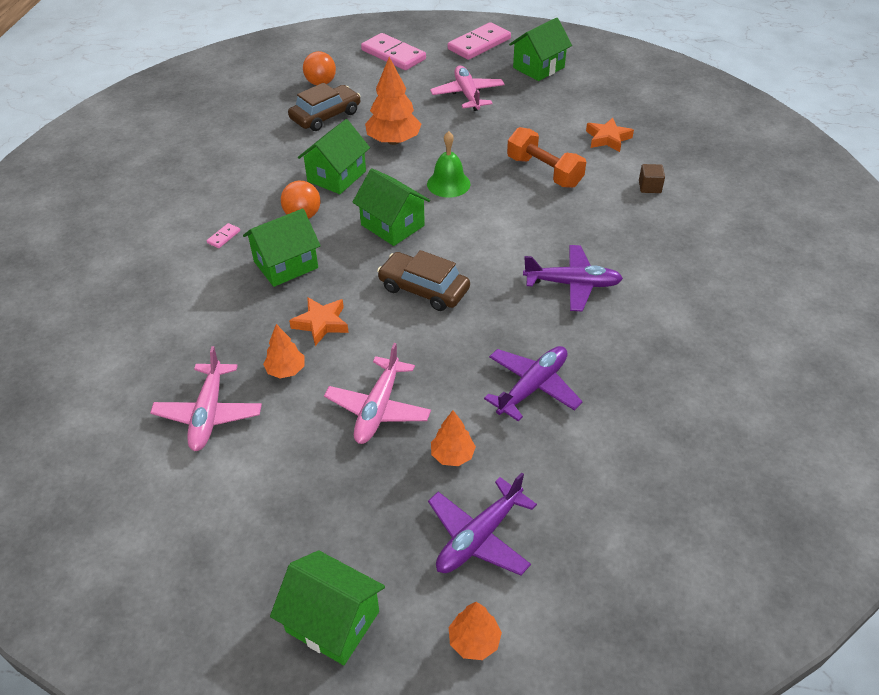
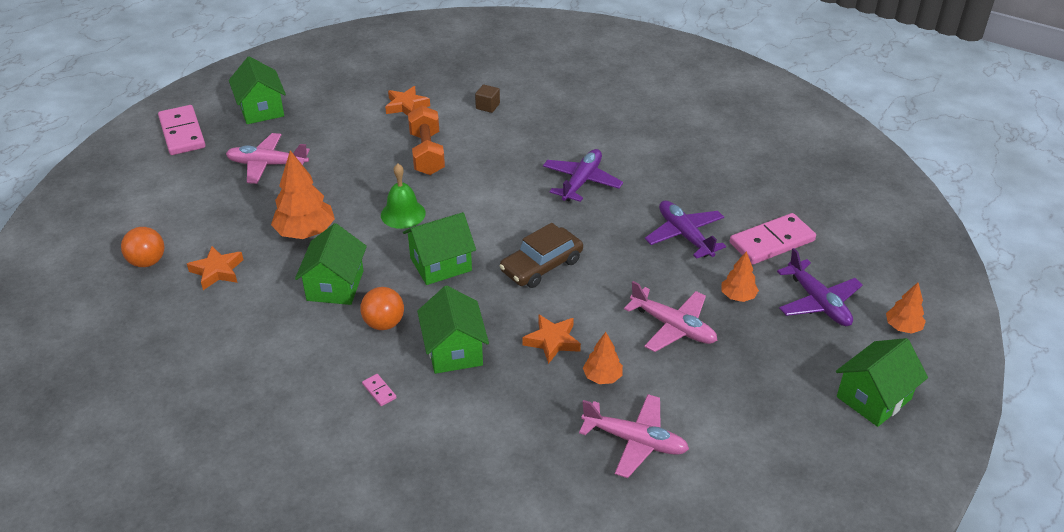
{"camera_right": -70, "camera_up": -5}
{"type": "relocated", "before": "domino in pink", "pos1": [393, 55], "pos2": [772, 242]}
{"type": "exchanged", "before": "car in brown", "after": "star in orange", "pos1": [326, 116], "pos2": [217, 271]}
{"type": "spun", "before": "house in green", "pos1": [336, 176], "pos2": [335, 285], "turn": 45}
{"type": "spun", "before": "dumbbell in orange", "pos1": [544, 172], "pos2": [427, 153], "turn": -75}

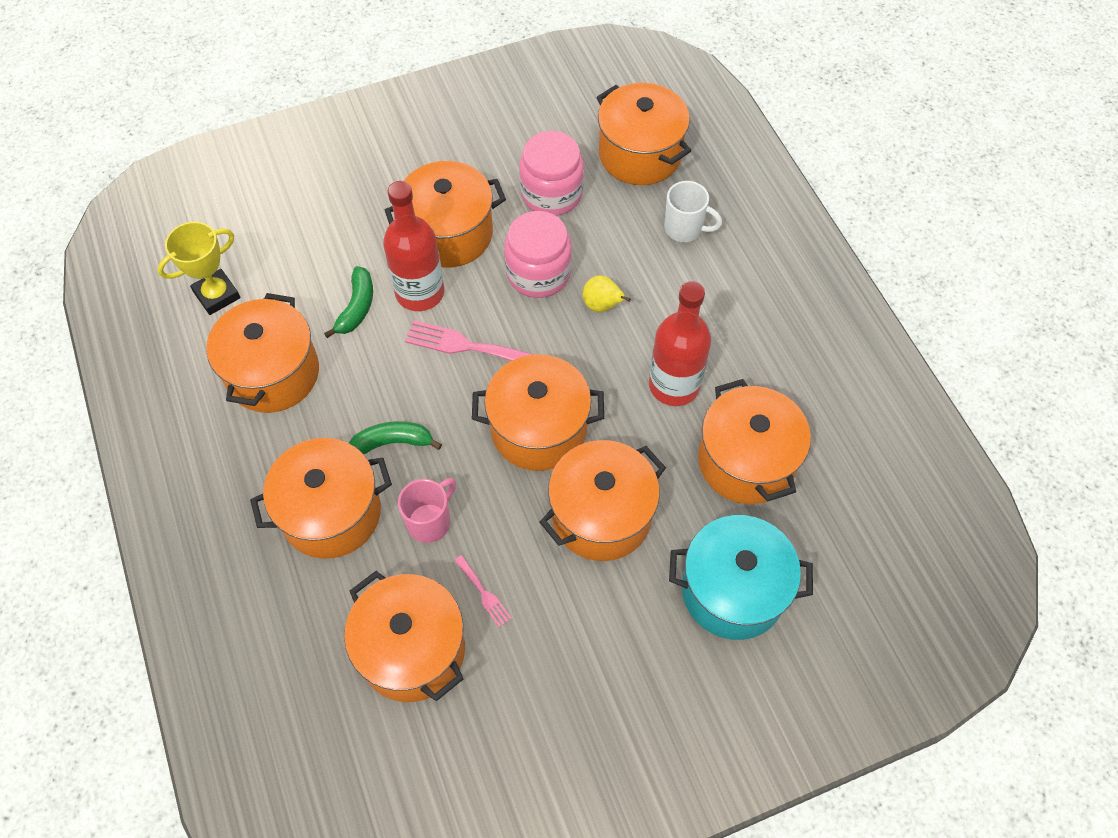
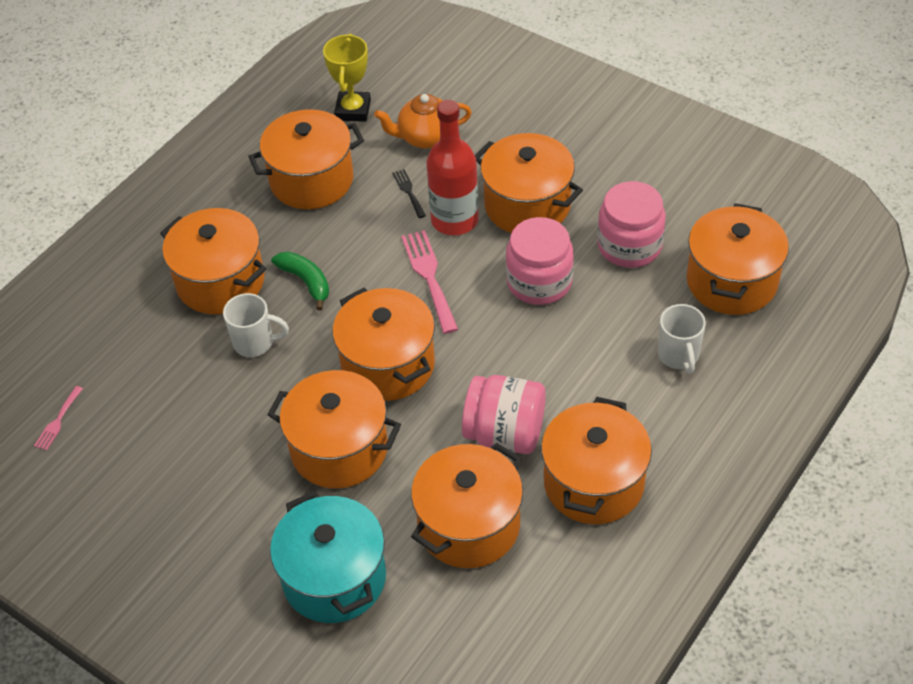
{"camera_right": 60, "camera_up": -10}
{"type": "missing", "before": "pear in yellow", "pos1": [602, 306]}
{"type": "appeared", "after": "teapot in orange", "pos2": [425, 137]}
{"type": "relocated", "before": "pot in orange", "pos1": [412, 650], "pos2": [594, 483]}
{"type": "relocated", "before": "fork in pink", "pos1": [484, 593], "pos2": [58, 421]}
{"type": "exchanged", "before": "banana in green", "after": "fork in black", "pos1": [356, 307], "pos2": [408, 191]}
{"type": "exchanged", "before": "bottle in red", "after": "jar in pink", "pos1": [674, 385], "pos2": [505, 433]}
{"type": "colour", "before": "mug in pink", "after": "mug in white", "pos1": [430, 521], "pos2": [255, 343]}
{"type": "spun", "before": "trophy in yellow", "pos1": [217, 295], "pos2": [353, 110], "turn": 75}

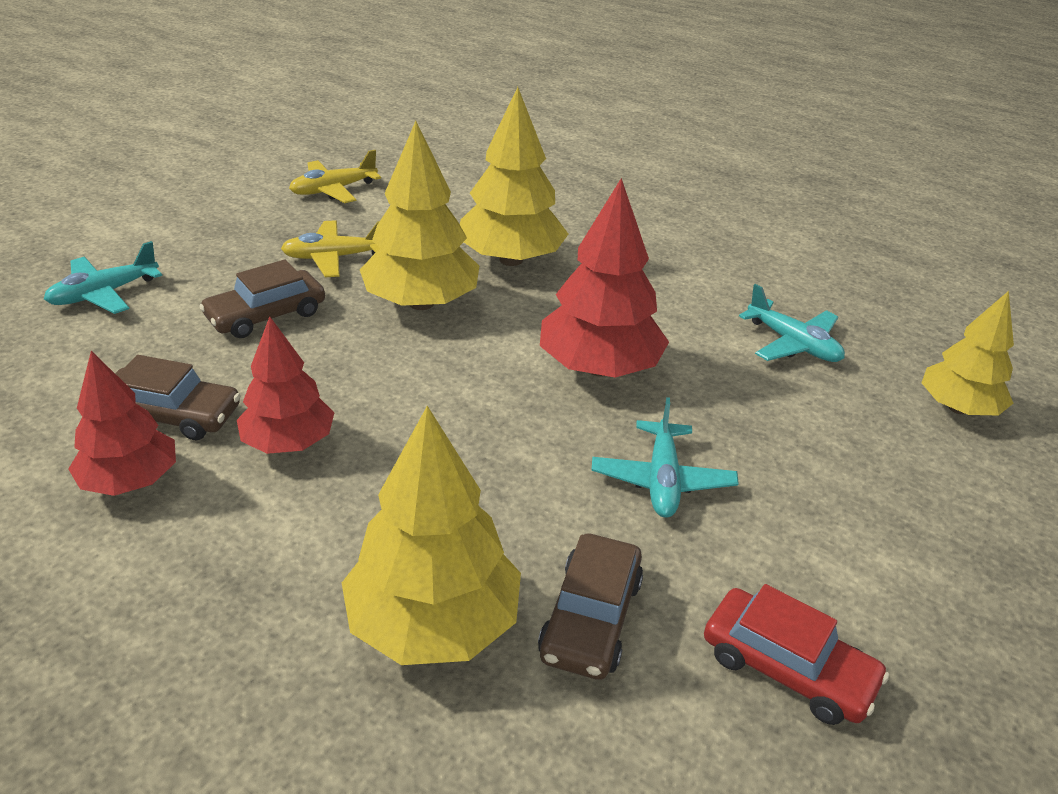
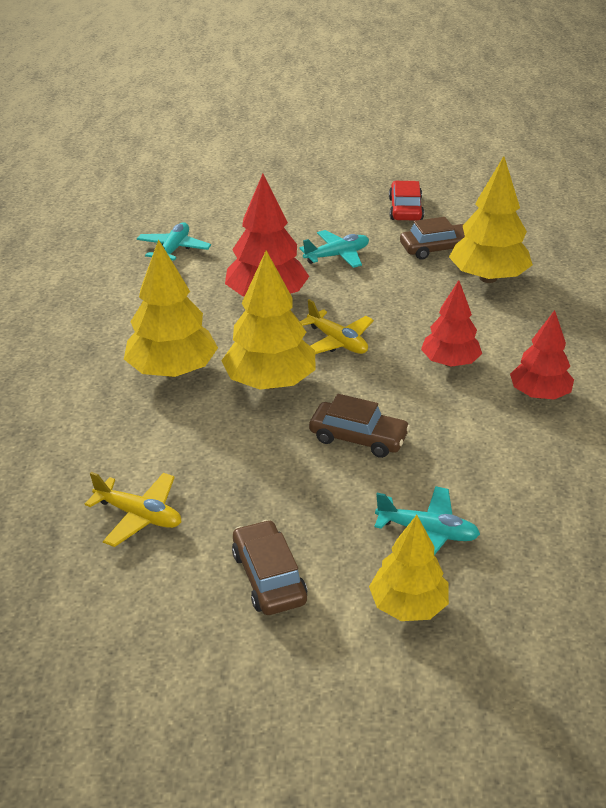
{"camera_right": -120, "camera_up": 0}
{"type": "relocated", "before": "car in brown", "pos1": [172, 415], "pos2": [269, 577]}
{"type": "relocated", "before": "plane in yellow", "pos1": [334, 257], "pos2": [337, 342]}
{"type": "relocated", "before": "tree in yellow", "pos1": [958, 408], "pos2": [408, 605]}

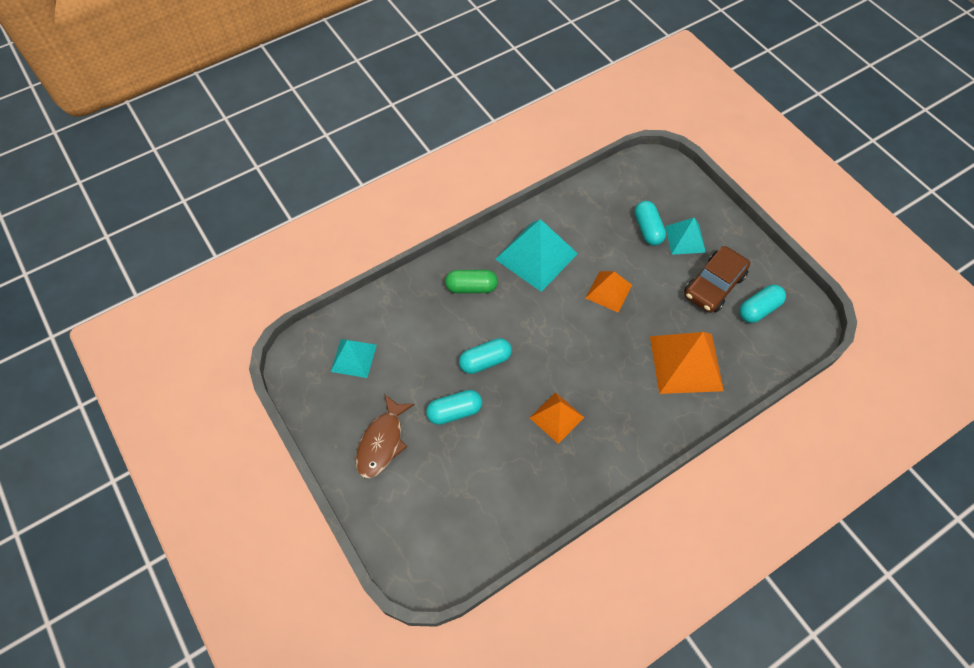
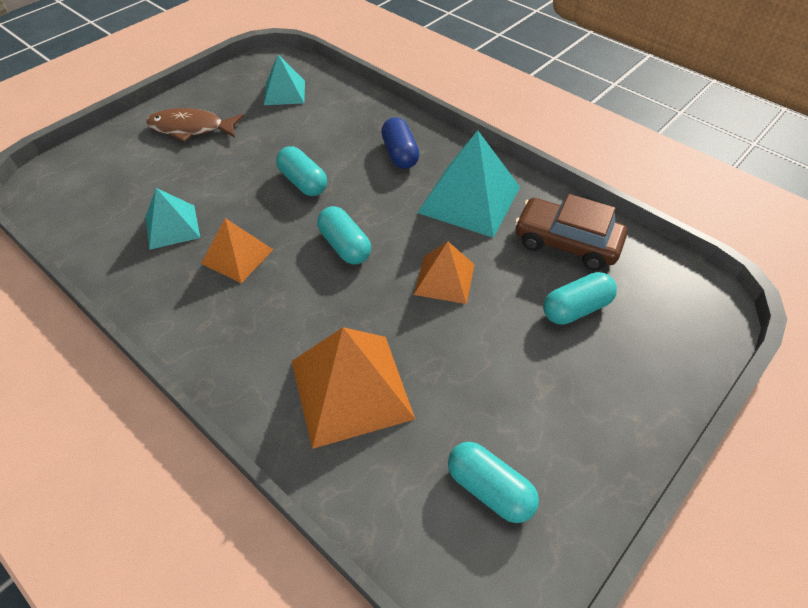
{"camera_right": 75, "camera_up": -10}
{"type": "relocated", "before": "capsule in turquoise", "pos1": [454, 411], "pos2": [345, 246]}
{"type": "relocated", "before": "pyramid in turquoise", "pos1": [685, 239], "pos2": [172, 227]}
{"type": "relocated", "before": "car in brown", "pos1": [714, 285], "pos2": [566, 243]}
{"type": "colour", "before": "capsule in green", "after": "capsule in blue", "pos1": [471, 287], "pos2": [400, 154]}

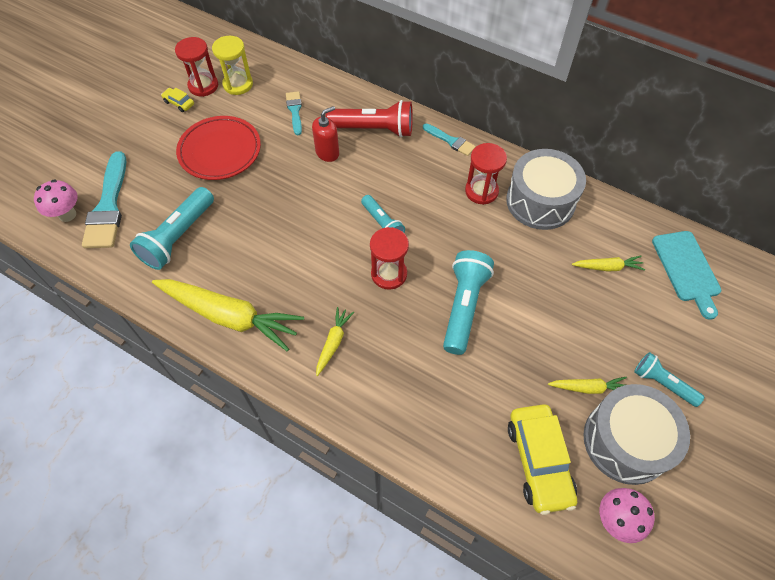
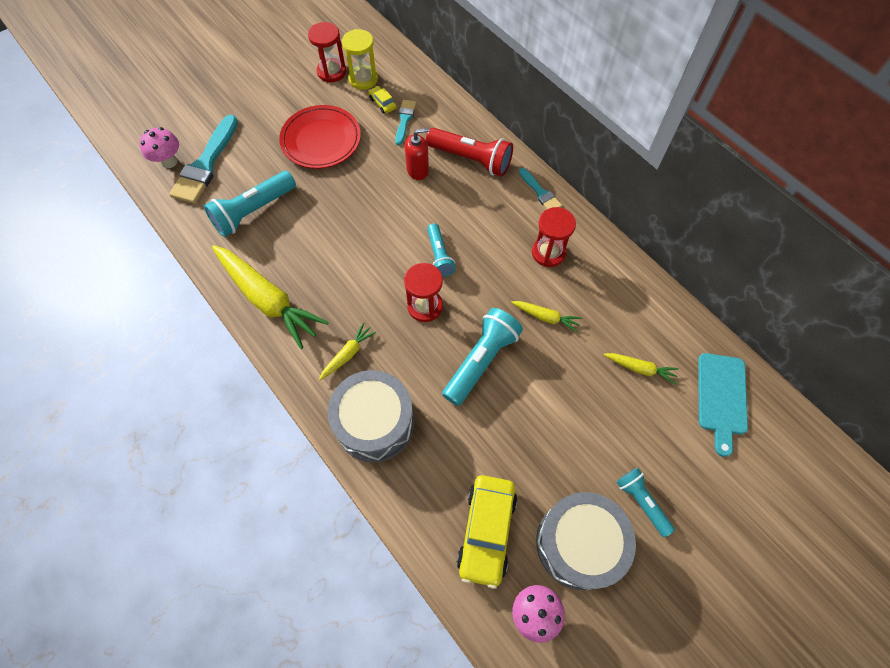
{"camera_right": 20, "camera_up": 5}
{"type": "relocated", "before": "car in yellow", "pos1": [179, 103], "pos2": [382, 103]}
{"type": "relocated", "before": "drum in grey", "pos1": [540, 201], "pos2": [374, 423]}
{"type": "relocated", "before": "carrot in yellow", "pos1": [588, 388], "pos2": [545, 317]}

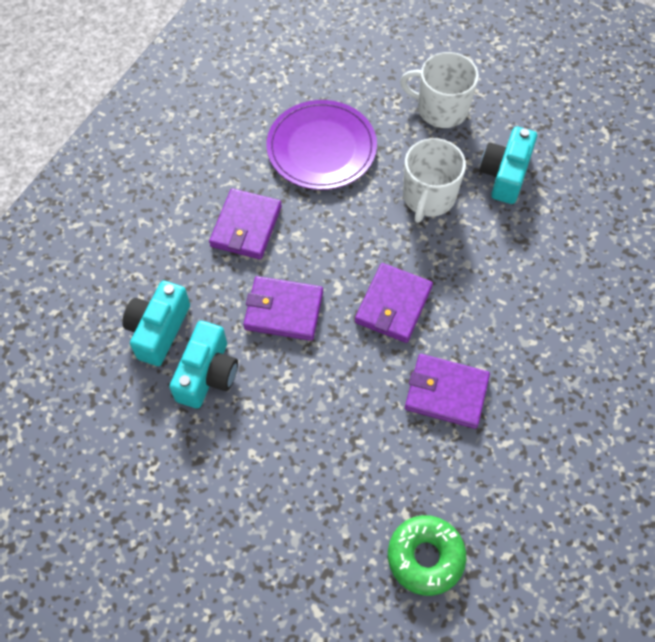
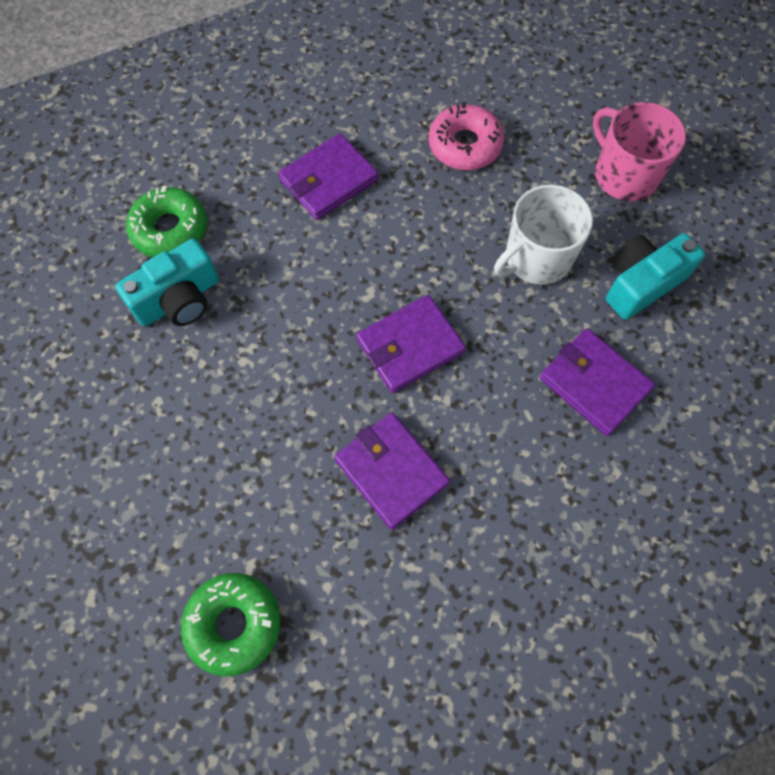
{"camera_right": 35, "camera_up": 5}
{"type": "relocated", "before": "wallet in purple", "pos1": [284, 310], "pos2": [594, 383]}
{"type": "exchanged", "before": "camera in turquoise", "after": "donut in green", "pos1": [158, 330], "pos2": [170, 230]}
{"type": "exchanged", "before": "plate in purple", "after": "donut in pink", "pos1": [321, 148], "pos2": [465, 145]}
{"type": "colour", "before": "mug in white", "after": "mug in pink", "pos1": [441, 109], "pos2": [624, 175]}

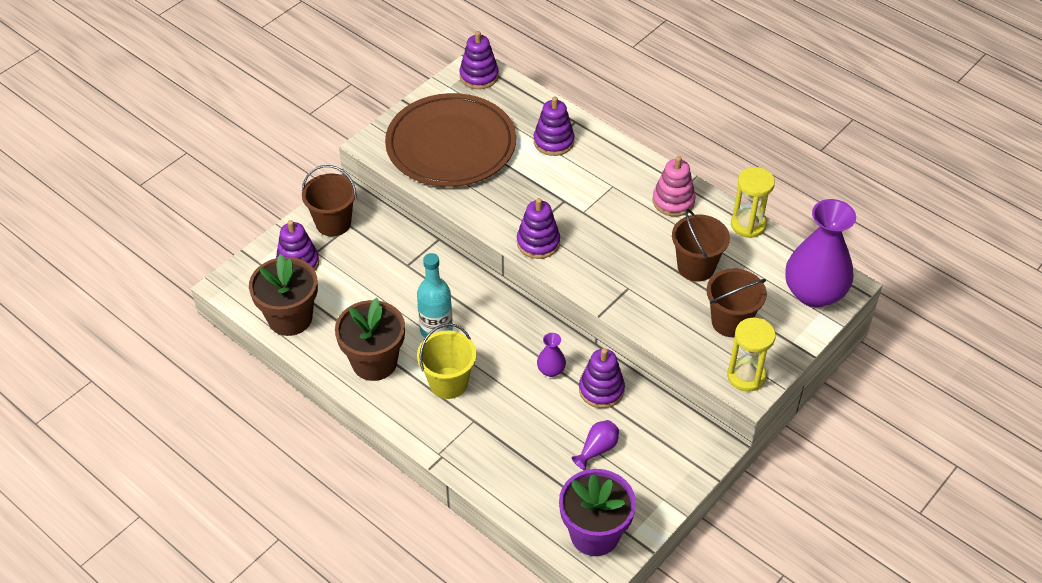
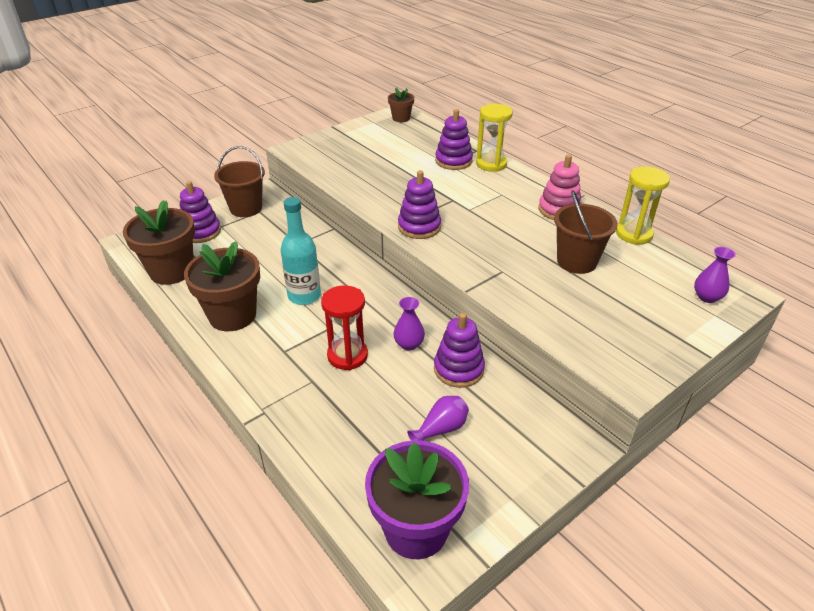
{"camera_right": 10, "camera_up": -10}
{"type": "missing", "before": "plate in brown", "pos1": [451, 145]}
{"type": "missing", "before": "bucket in yellow", "pos1": [448, 383]}
{"type": "missing", "before": "bucket in brown", "pos1": [730, 322]}
{"type": "appeared", "after": "hourglass in red", "pos2": [347, 356]}
{"type": "relocated", "before": "hourglass in yellow", "pos1": [746, 376], "pos2": [491, 164]}
{"type": "exchanged", "before": "stacking toy in purple", "after": "flower pot in brown", "pos1": [479, 76], "pos2": [401, 118]}
{"type": "size", "before": "vase in purple", "pos1": [814, 293], "pos2": [707, 297], "scale": 0.43}

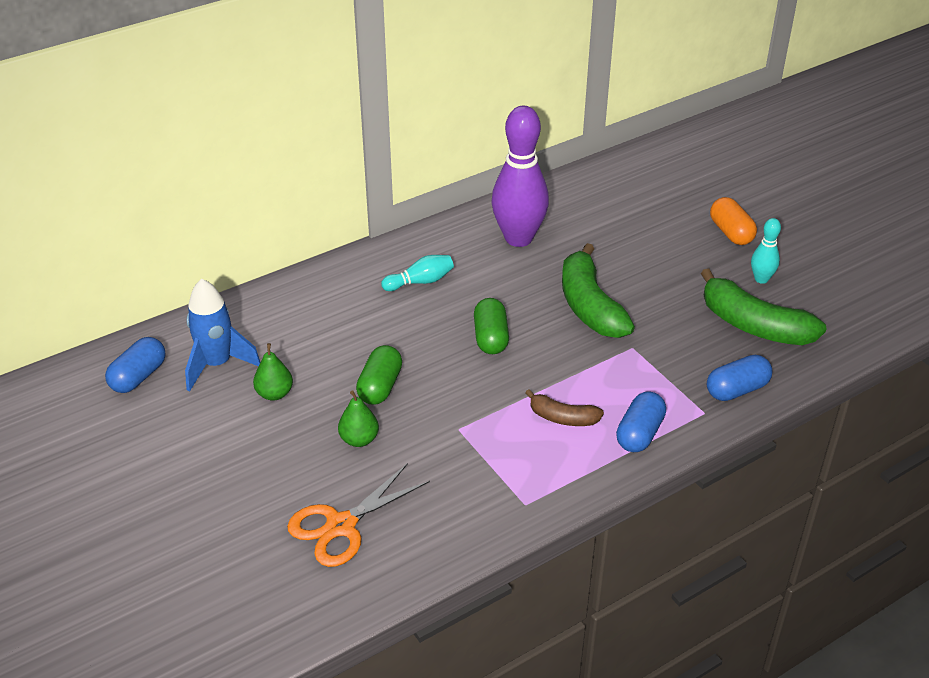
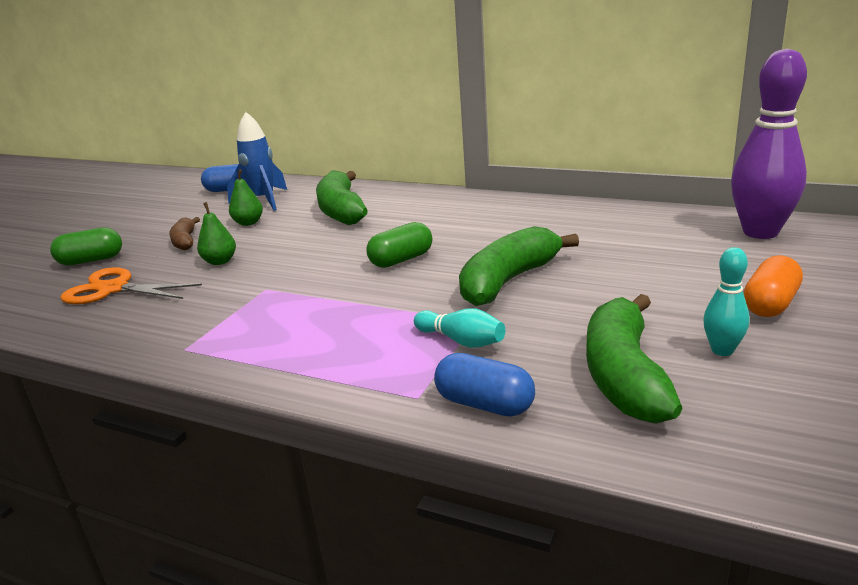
{"camera_right": 60, "camera_up": -15}
{"type": "missing", "before": "capsule in blue", "pos1": [639, 433]}
{"type": "appeared", "after": "banana in green", "pos2": [341, 210]}
{"type": "relocated", "before": "capsule in green", "pos1": [380, 386], "pos2": [91, 260]}
{"type": "relocated", "before": "bowling pin in turquoise", "pos1": [420, 282], "pos2": [461, 341]}
{"type": "relocated", "before": "bowling pin in purple", "pos1": [518, 238], "pos2": [760, 232]}
{"type": "relocated", "before": "banana in brown", "pos1": [563, 418], "pos2": [185, 241]}

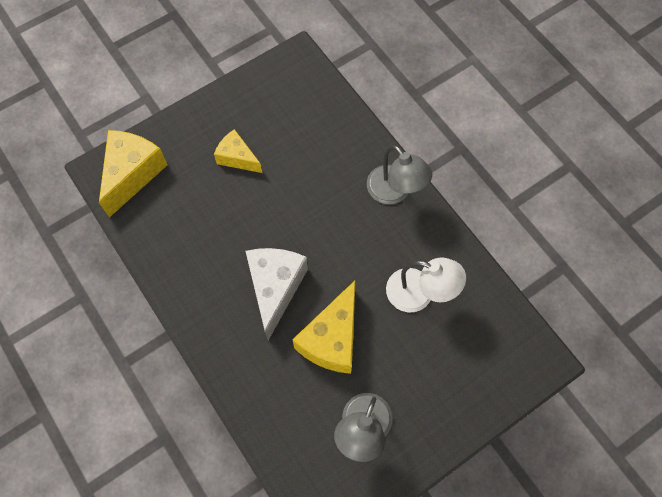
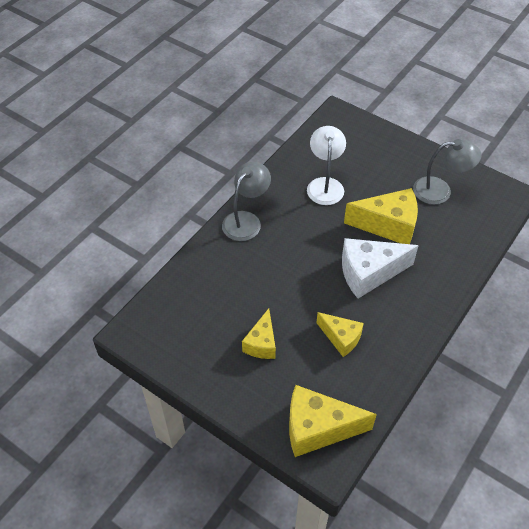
{"camera_right": -110, "camera_up": -15}
{"type": "appeared", "after": "cheese in yellow", "pos2": [341, 338]}

